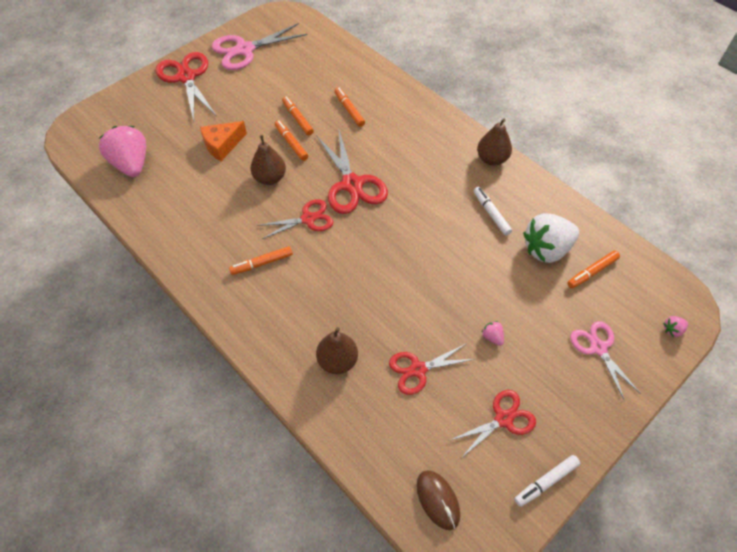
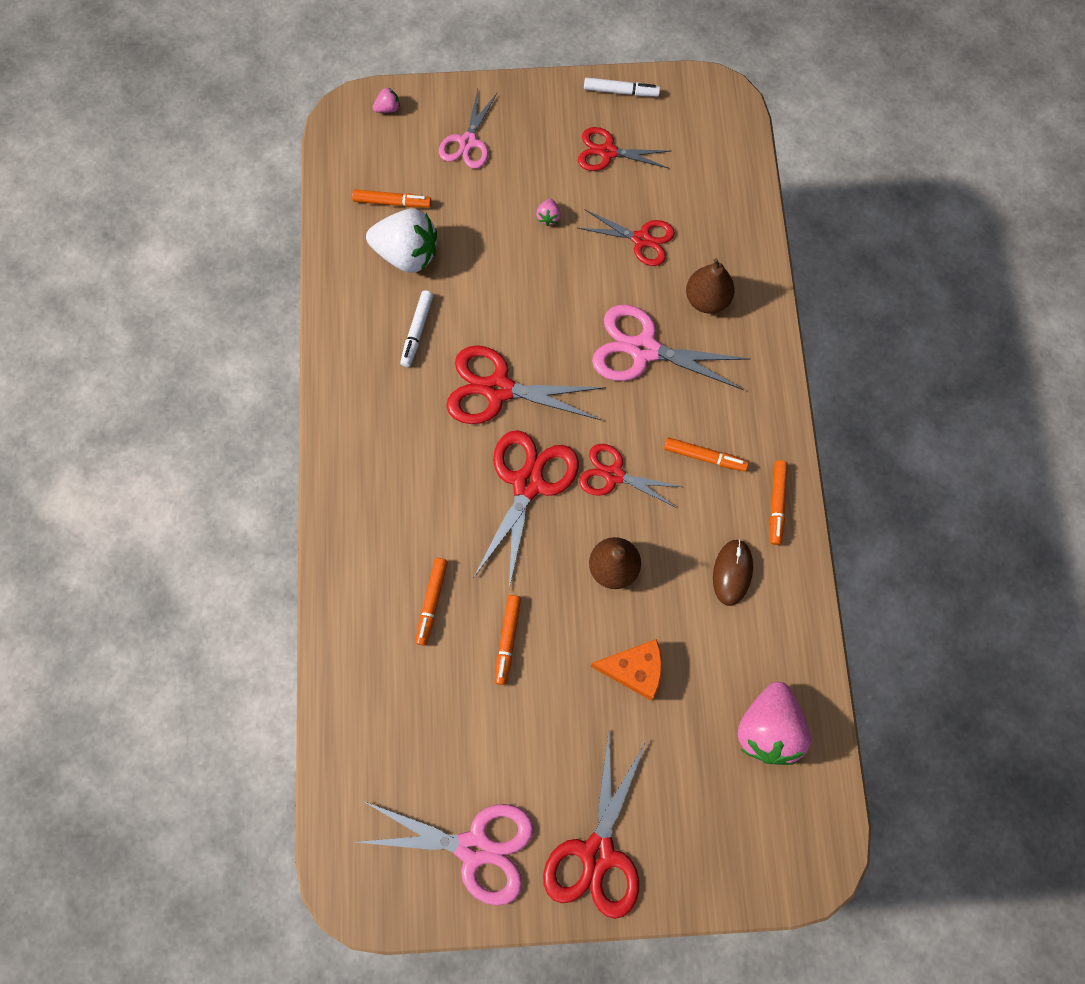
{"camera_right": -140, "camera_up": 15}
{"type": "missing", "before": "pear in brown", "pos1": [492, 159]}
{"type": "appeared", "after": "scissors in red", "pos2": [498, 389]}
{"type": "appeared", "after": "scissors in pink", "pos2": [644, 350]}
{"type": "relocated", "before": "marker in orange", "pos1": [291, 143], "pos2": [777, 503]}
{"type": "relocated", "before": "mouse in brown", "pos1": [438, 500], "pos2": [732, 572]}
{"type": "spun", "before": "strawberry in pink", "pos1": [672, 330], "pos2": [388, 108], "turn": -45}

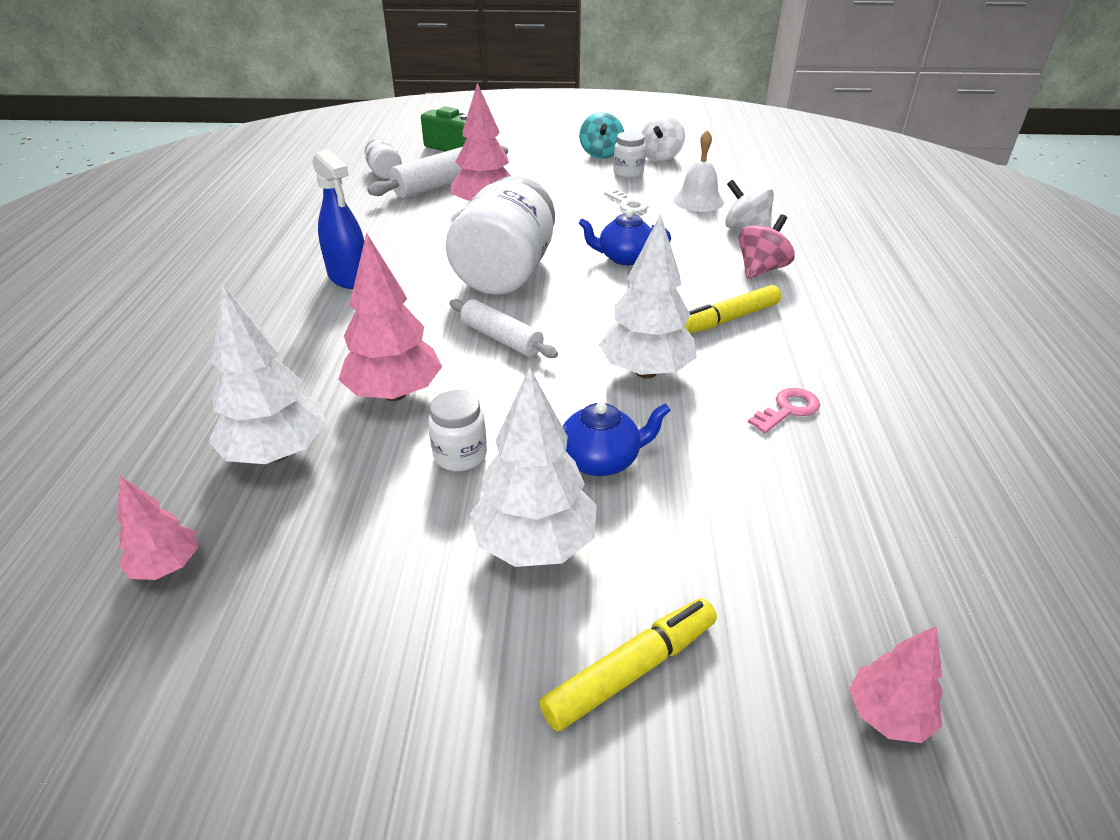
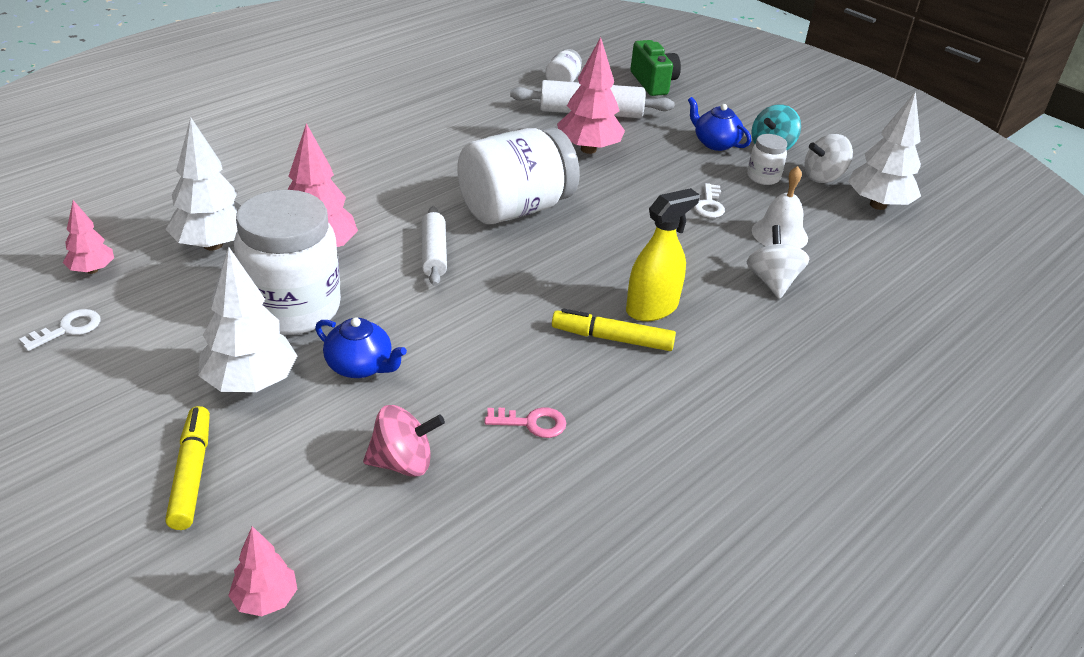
{"camera_right": 40, "camera_up": 0}
{"type": "missing", "before": "spray bottle in blue", "pos1": [349, 277]}
{"type": "appeared", "after": "key in white", "pos2": [68, 329]}
{"type": "appeared", "after": "spray bottle in yellow", "pos2": [652, 308]}
{"type": "relocated", "before": "teapot in blue", "pos1": [624, 258], "pos2": [715, 143]}
{"type": "relocated", "before": "tree in white", "pos1": [645, 371], "pos2": [878, 205]}
{"type": "relocated", "before": "spinning top in pink", "pos1": [761, 269], "pos2": [403, 463]}
{"type": "spun", "before": "marker in yellow", "pos1": [631, 670], "pos2": [191, 474], "turn": -105}
{"type": "size", "before": "jar in white", "pos1": [460, 455], "pos2": [293, 309], "scale": 2.21}

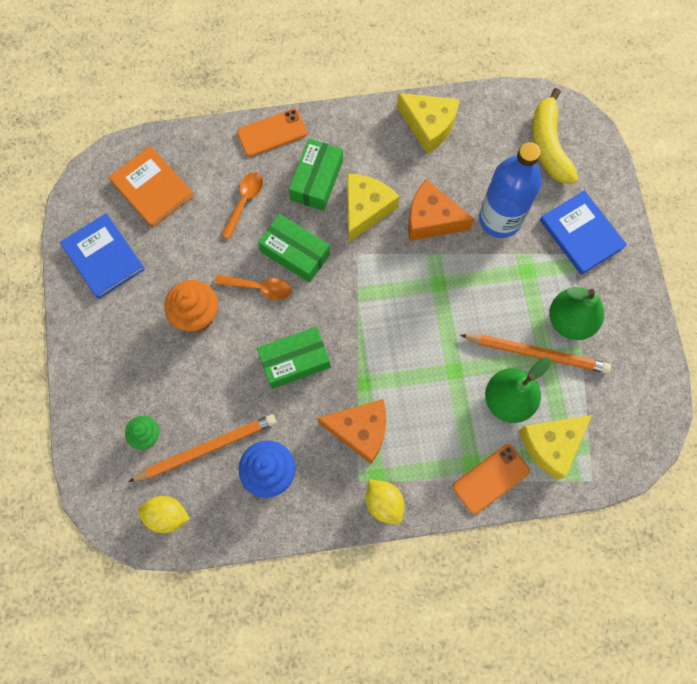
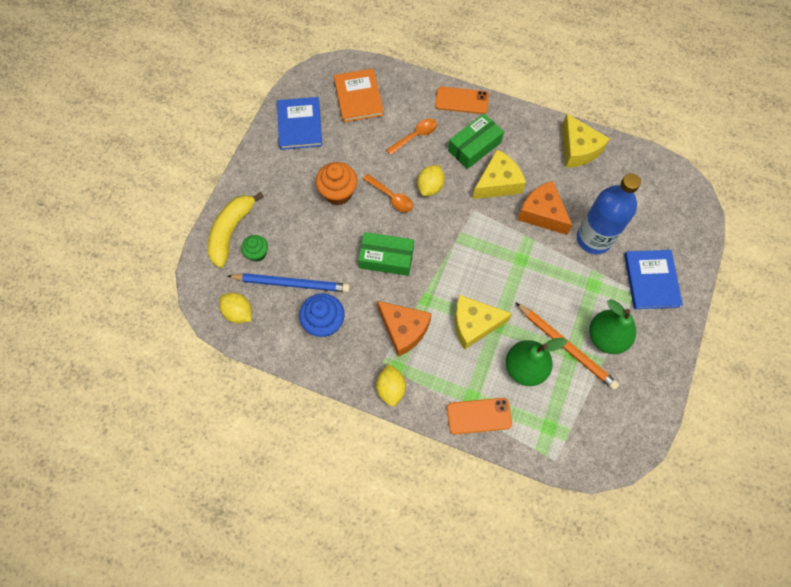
{"camera_right": 30, "camera_up": -5}
{"type": "relocated", "before": "cheese in yellow", "pos1": [551, 445], "pos2": [474, 324]}
{"type": "relocated", "before": "banana in yellow", "pos1": [549, 145], "pos2": [231, 231]}
{"type": "exchanged", "before": "box in green", "after": "lemon in yellow", "pos1": [295, 253], "pos2": [430, 187]}
{"type": "colour", "before": "pencil in orange", "after": "pencil in blue", "pos1": [206, 448], "pos2": [291, 283]}

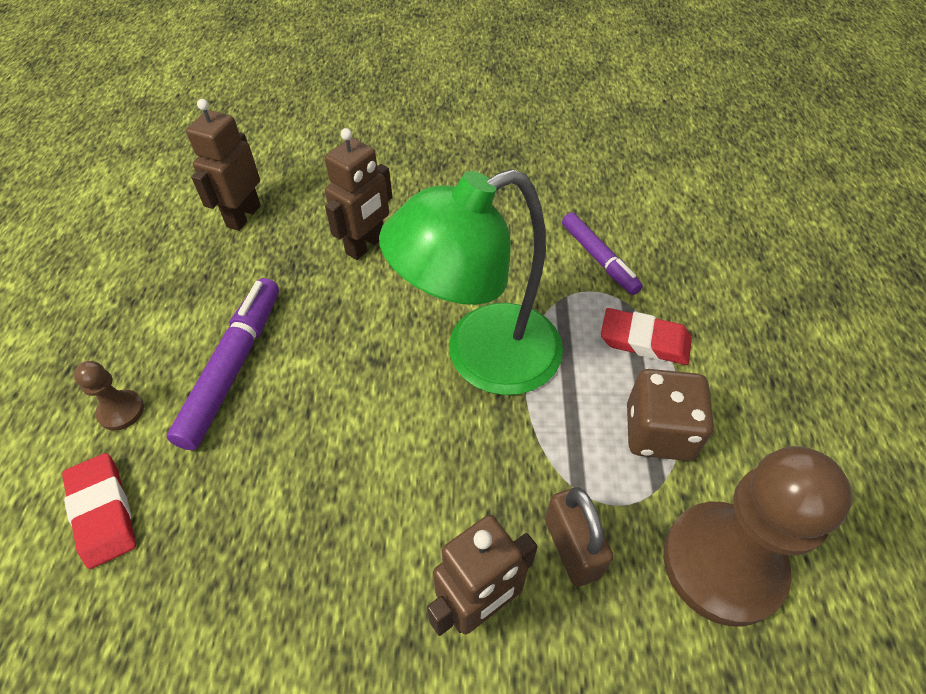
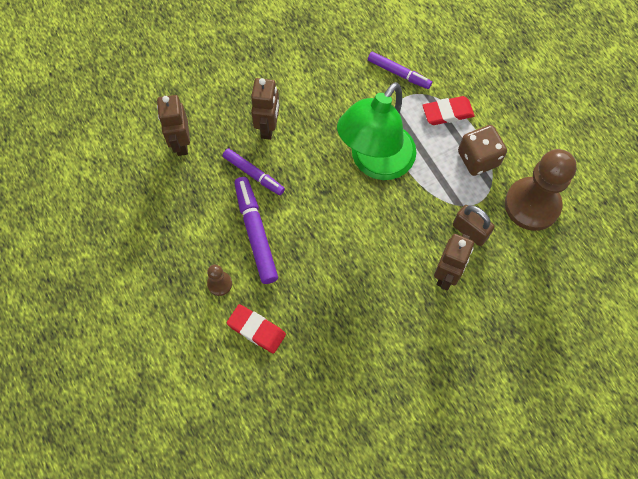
{"camera_right": -30, "camera_up": 15}
{"type": "appeared", "after": "marker in purple", "pos2": [253, 174]}

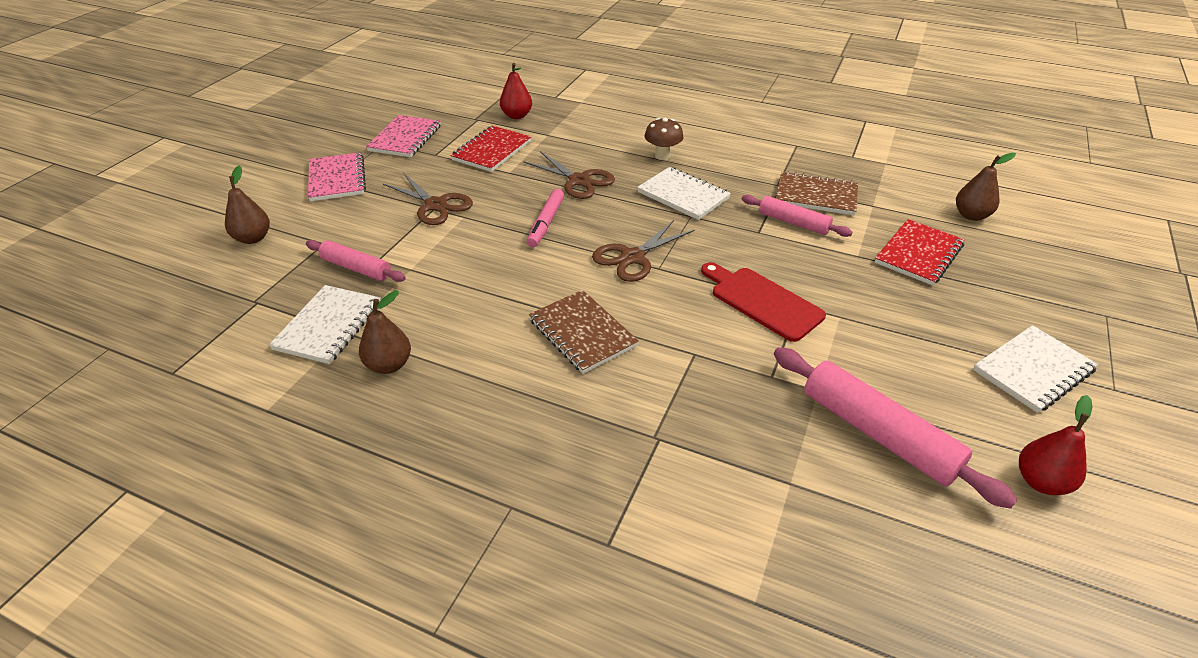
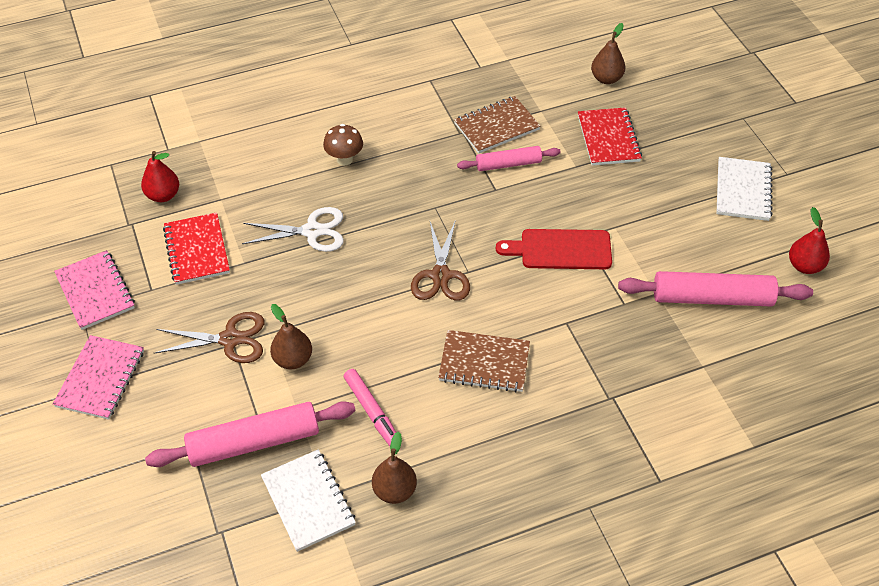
{"camera_right": -45, "camera_up": 10}
{"type": "missing", "before": "notebook in white", "pos1": [683, 195]}
{"type": "relocated", "before": "pear in brown", "pos1": [253, 238], "pos2": [293, 359]}
{"type": "relocated", "before": "marker in pink", "pos1": [546, 223], "pos2": [372, 411]}
{"type": "colour", "before": "scissors in brown", "after": "scissors in white", "pos1": [579, 181], "pos2": [312, 231]}
{"type": "spun", "before": "notebook in pink", "pos1": [337, 179], "pos2": [100, 379], "turn": 75}
{"type": "size", "before": "rolling pin in pink", "pos1": [356, 268], "pos2": [254, 442], "scale": 1.65}

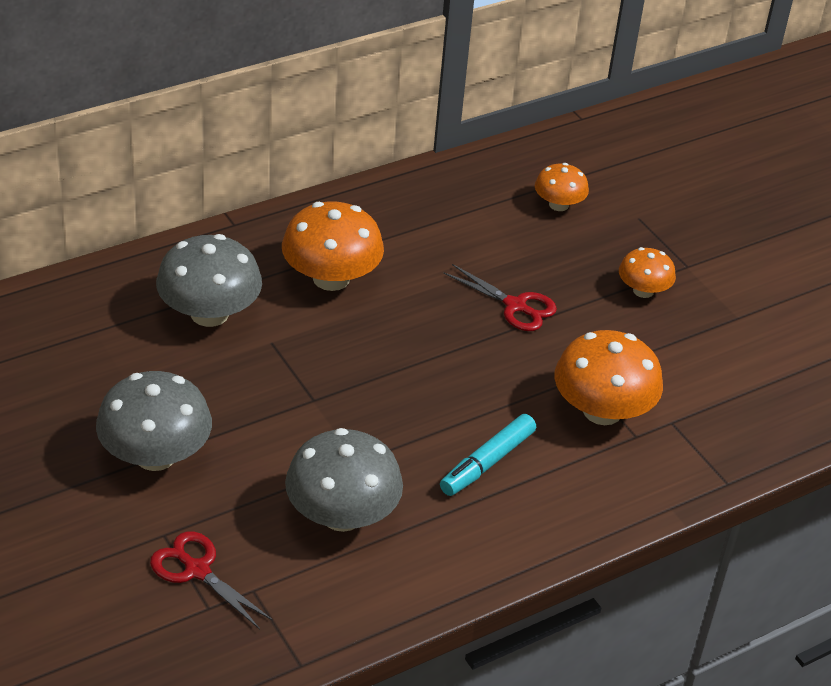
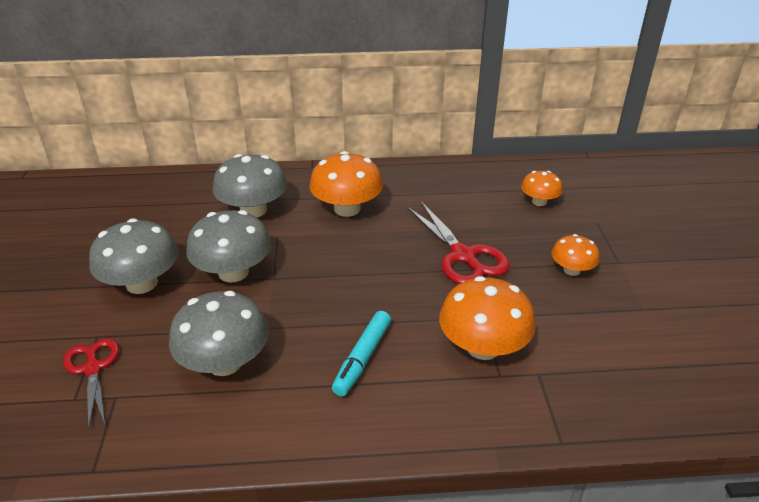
{"camera_right": 30, "camera_up": -5}
{"type": "appeared", "after": "mushroom in grey", "pos2": [233, 272]}
{"type": "spun", "before": "marker in turquoise", "pos1": [487, 462], "pos2": [362, 358], "turn": -45}
{"type": "size", "before": "scissors in red", "pos1": [516, 306], "pos2": [463, 256], "scale": 1.52}

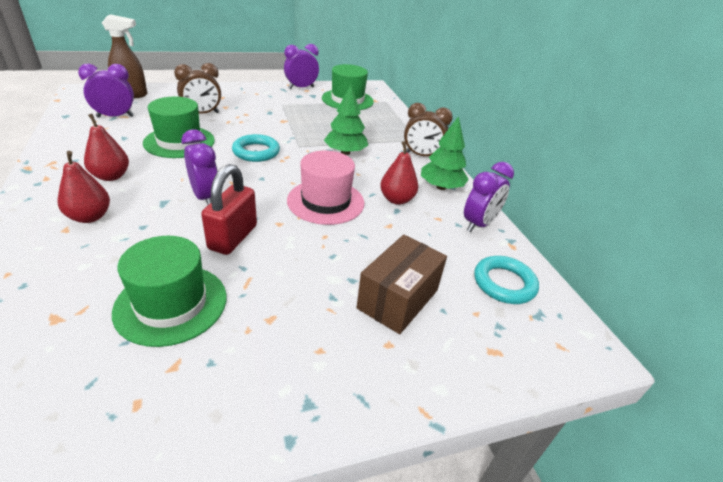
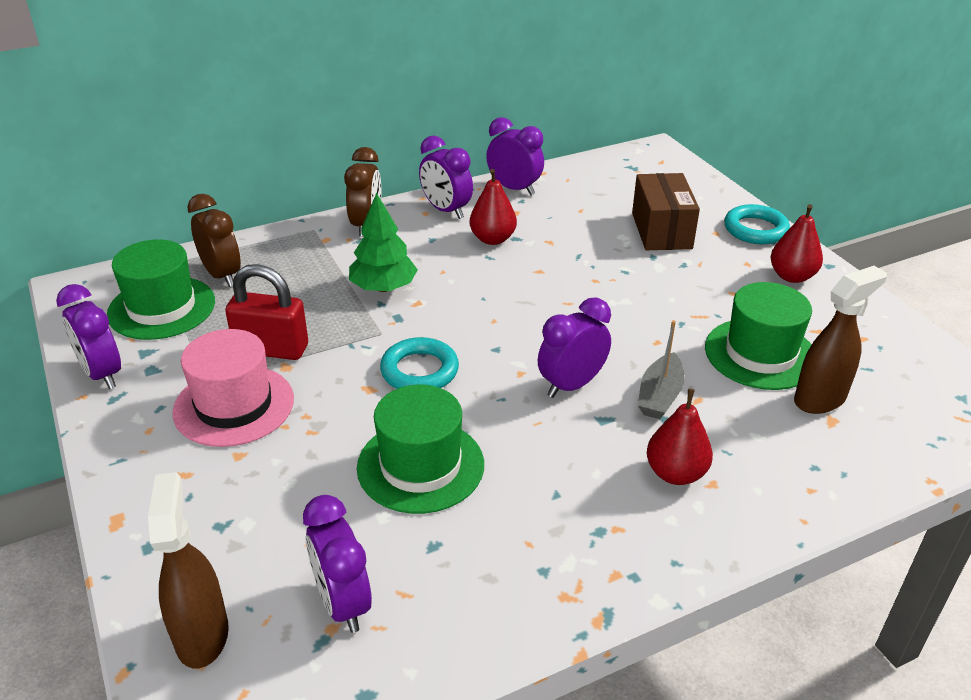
{"camera_right": -95, "camera_up": 0}
{"type": "appeared", "after": "boat in grey", "pos2": [660, 396]}
{"type": "appeared", "after": "spray bottle in brown", "pos2": [820, 399]}
{"type": "relocated", "before": "pear in red", "pos1": [111, 176], "pos2": [791, 276]}
{"type": "relocated", "before": "clock in brown", "pos1": [202, 114], "pos2": [222, 275]}
{"type": "relocated", "before": "padlock in red", "pos1": [233, 237], "pos2": [271, 349]}
{"type": "relocated", "before": "hat in pink", "pos1": [326, 201], "pos2": [234, 405]}
{"type": "relocated", "before": "ring in turquoise", "pos1": [504, 283], "pos2": [755, 229]}
{"type": "exchanged", "before": "tree in green", "after": "clock in purple", "pos1": [441, 187], "pos2": [446, 210]}
{"type": "spun", "before": "box in brown", "pos1": [398, 299], "pos2": [661, 231], "turn": 60}

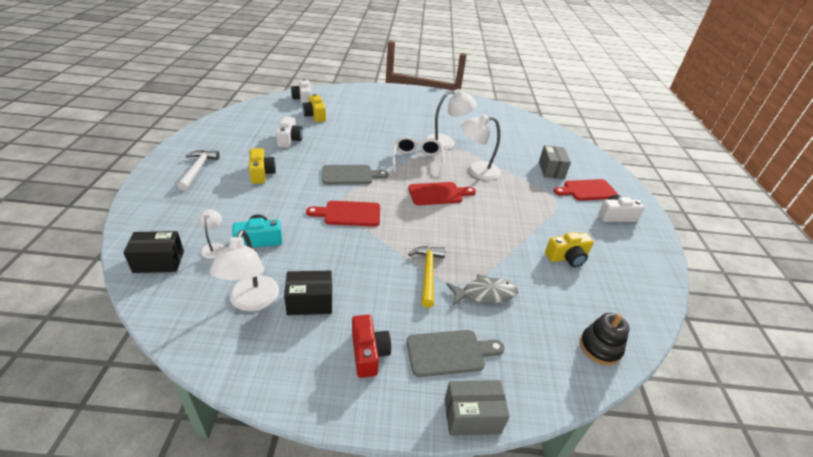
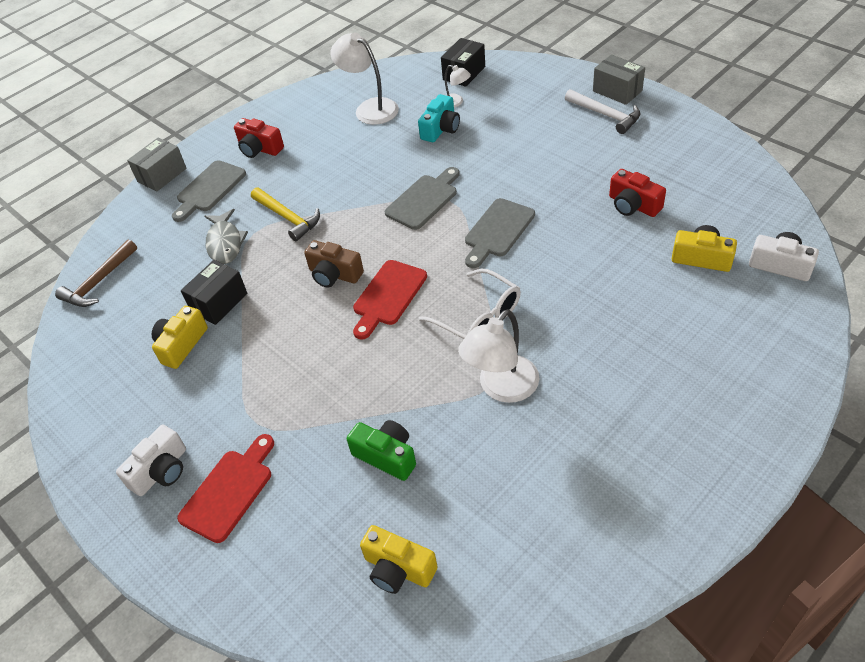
{"camera_right": 140, "camera_up": 10}
{"type": "missing", "before": "lamp in white", "pos1": [476, 171]}
{"type": "appeared", "after": "camera in brown", "pos2": [334, 274]}
{"type": "appeared", "after": "camera in green", "pos2": [386, 456]}
{"type": "relocated", "before": "camera in yellow", "pos1": [261, 173], "pos2": [398, 569]}
{"type": "relocated", "before": "box in black", "pos1": [310, 302], "pos2": [219, 302]}
{"type": "relocated", "before": "box in grey", "pos1": [551, 170], "pos2": [617, 91]}
{"type": "exchanged", "before": "stacking toy in black", "after": "hammer in brown", "pos1": [600, 347], "pos2": [99, 282]}
{"type": "colour", "before": "camera in white", "after": "camera in red", "pos1": [289, 139], "pos2": [633, 205]}
{"type": "colour", "before": "cutting board in red", "after": "cutting board in grey", "pos1": [349, 214], "pos2": [424, 200]}
{"type": "spun", "before": "fish in grey", "pos1": [485, 294], "pos2": [225, 243], "turn": -45}

